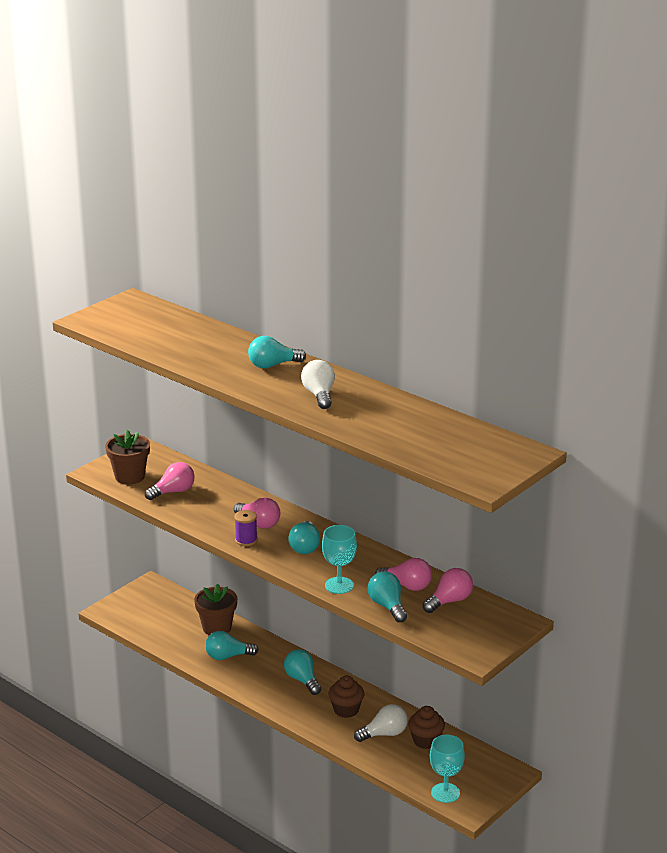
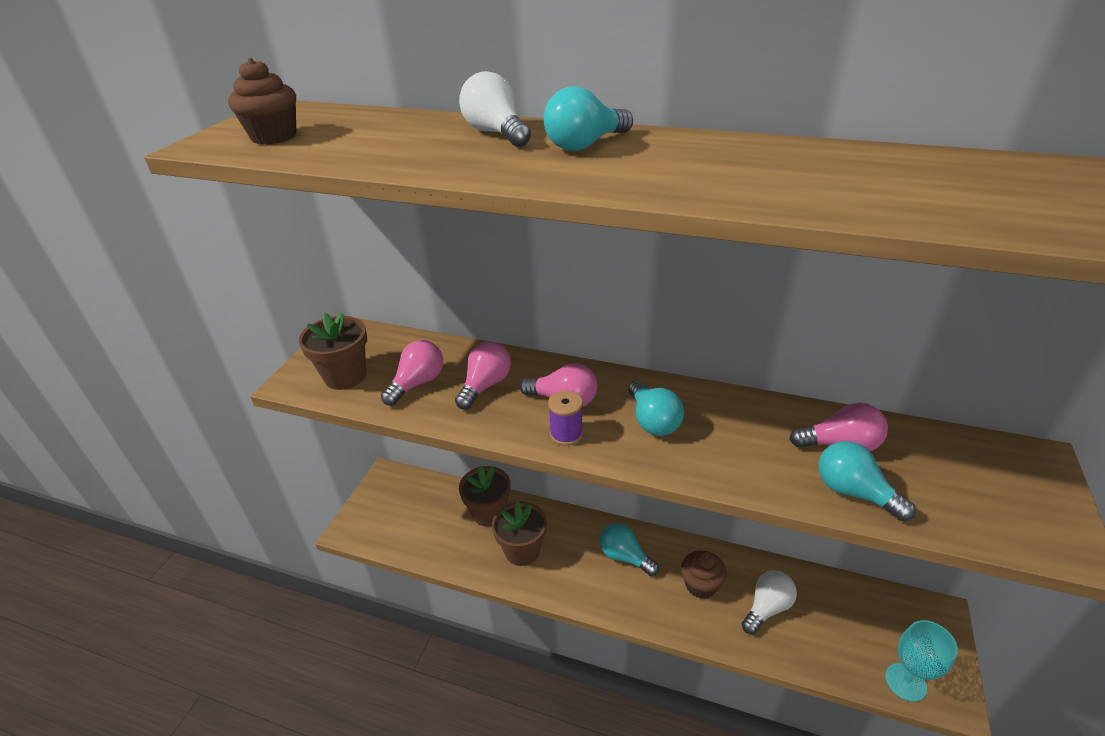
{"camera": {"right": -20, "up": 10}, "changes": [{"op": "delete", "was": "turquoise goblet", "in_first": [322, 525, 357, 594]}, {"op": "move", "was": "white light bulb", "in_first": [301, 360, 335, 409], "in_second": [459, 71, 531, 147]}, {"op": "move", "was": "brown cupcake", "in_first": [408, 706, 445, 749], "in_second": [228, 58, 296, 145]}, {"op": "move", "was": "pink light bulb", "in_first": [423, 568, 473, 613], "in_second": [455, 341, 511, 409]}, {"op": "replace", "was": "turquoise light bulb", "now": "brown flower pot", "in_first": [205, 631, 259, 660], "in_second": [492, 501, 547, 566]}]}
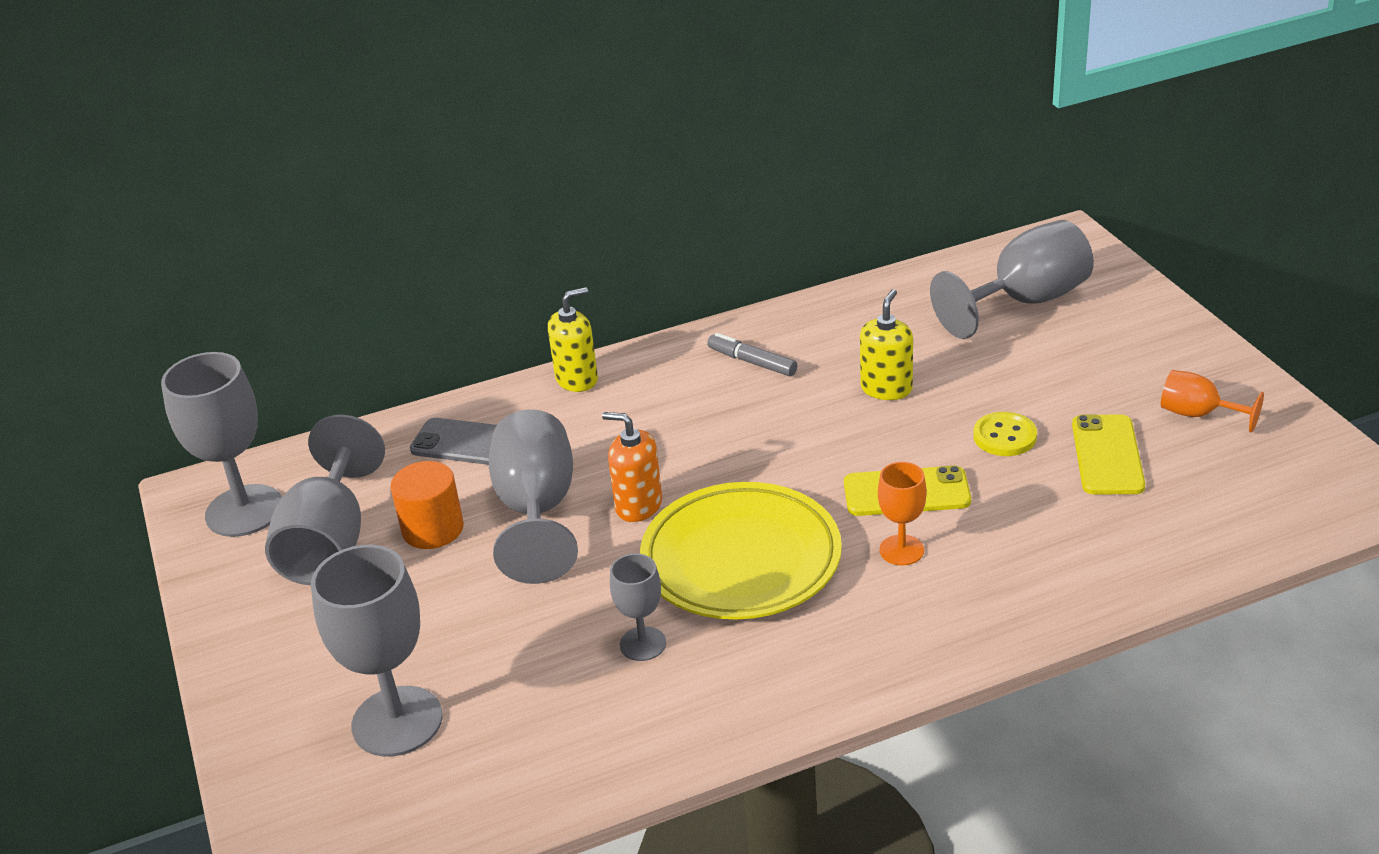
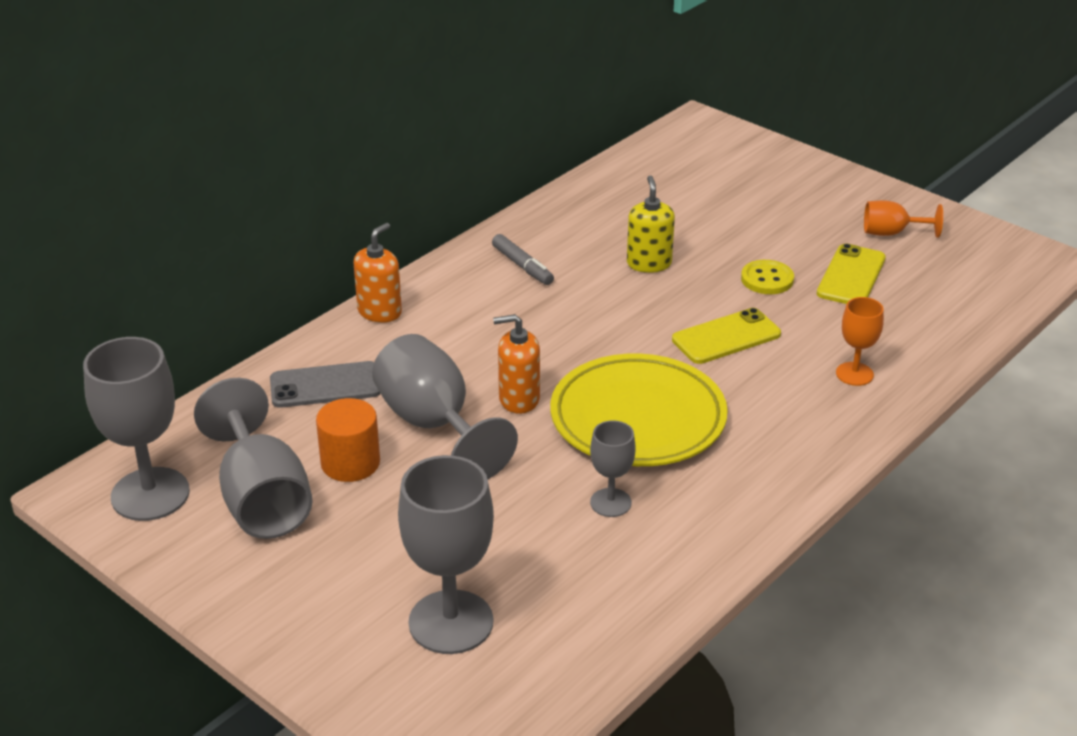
{"camera": {"right": -30, "up": 0}, "changes": [{"op": "delete", "was": "grey goblet", "in_first": [930, 220, 1094, 339]}, {"op": "move", "was": "orange goblet", "in_first": [878, 462, 927, 566], "in_second": [836, 297, 884, 386]}, {"op": "recolor", "was": "yellow soap dispenser", "now": "orange soap dispenser", "in_first": [548, 287, 598, 392], "in_second": [354, 223, 402, 323]}, {"op": "rotate", "was": "grey marker", "in_first": [707, 333, 797, 376], "in_second": [492, 234, 554, 285], "clockwise": -135}, {"op": "rotate", "was": "yellow phone", "in_first": [1072, 414, 1145, 494], "in_second": [817, 244, 886, 304], "clockwise": 45}]}
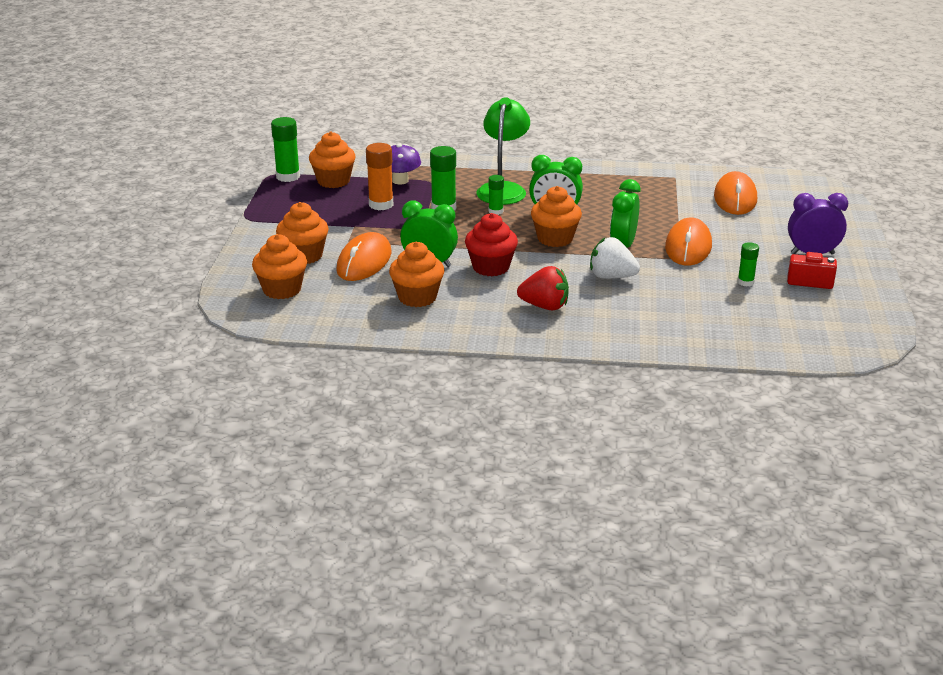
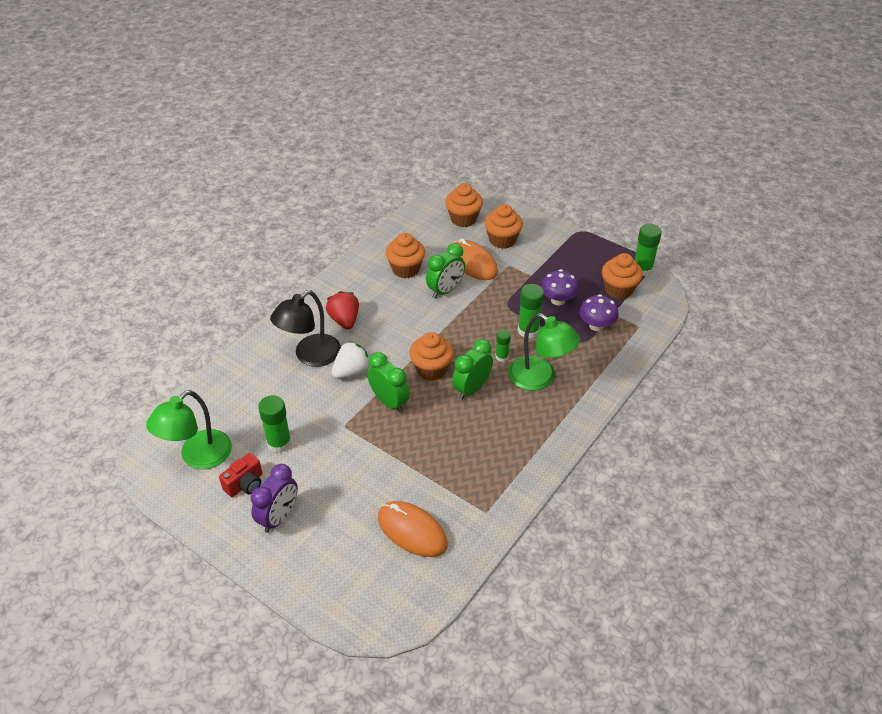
{"camera": {"right": 120, "up": 15}, "changes": [{"op": "delete", "was": "red cupcake", "in_first": [465, 213, 518, 276]}, {"op": "delete", "was": "orange mouse", "in_first": [665, 218, 712, 266]}, {"op": "insert", "now": "green lamp", "in_second": [146, 390, 232, 469]}, {"op": "insert", "now": "black lamp", "in_second": [270, 290, 341, 367]}, {"op": "replace", "was": "orange glue stick", "now": "purple mushroom", "in_first": [366, 143, 393, 210], "in_second": [541, 269, 579, 305]}, {"op": "rotate", "was": "red strawberry", "in_first": [517, 266, 569, 310], "in_second": [326, 291, 359, 329], "clockwise": 120}, {"op": "resize", "was": "green glue stick", "in_first": [738, 242, 759, 287], "in_second": [258, 395, 291, 453], "ratio": 1.68}]}
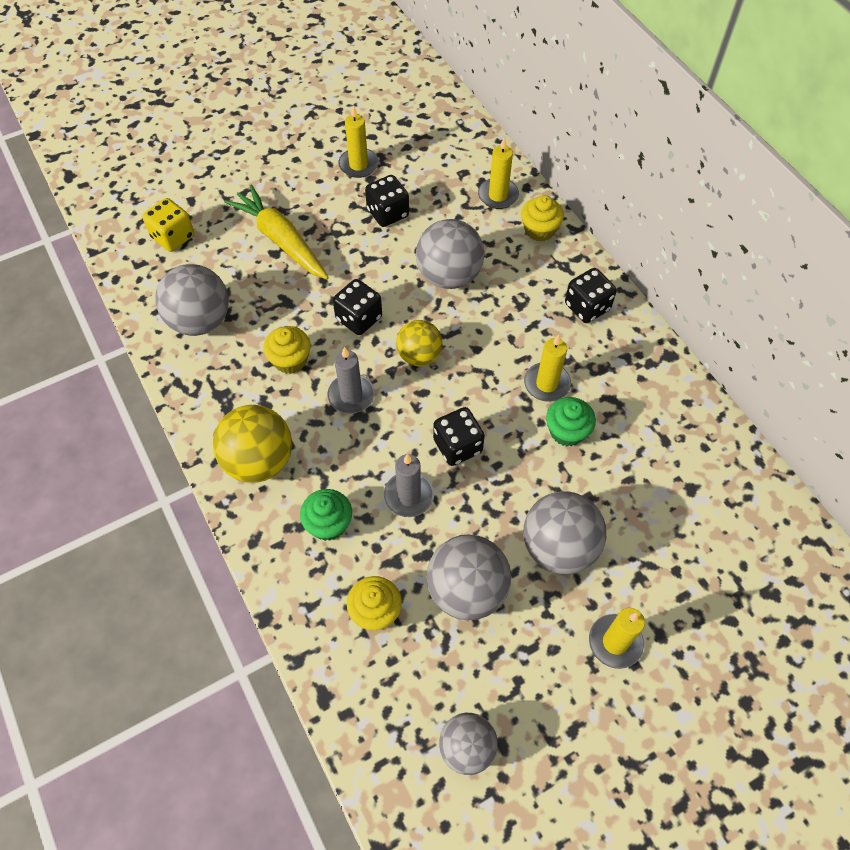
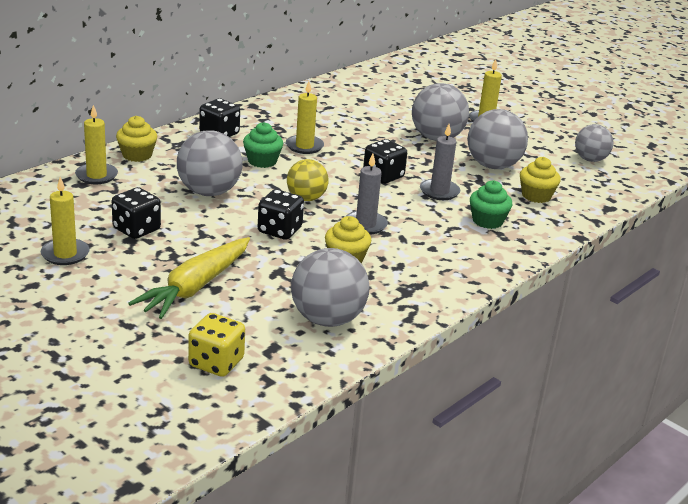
{"camera": {"right": -110, "up": -30}, "changes": [{"op": "delete", "was": "yellow ball", "in_first": [213, 405, 292, 483]}, {"op": "move", "was": "green cupcake", "in_first": [546, 397, 596, 446], "in_second": [243, 122, 283, 168]}]}
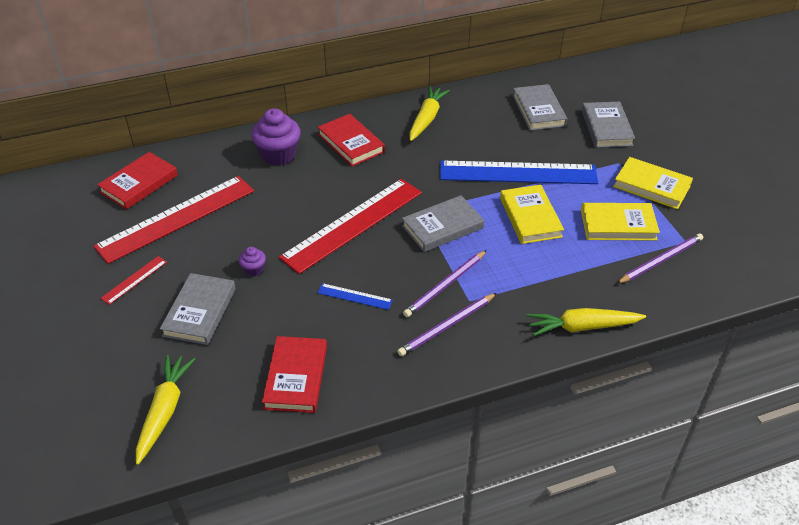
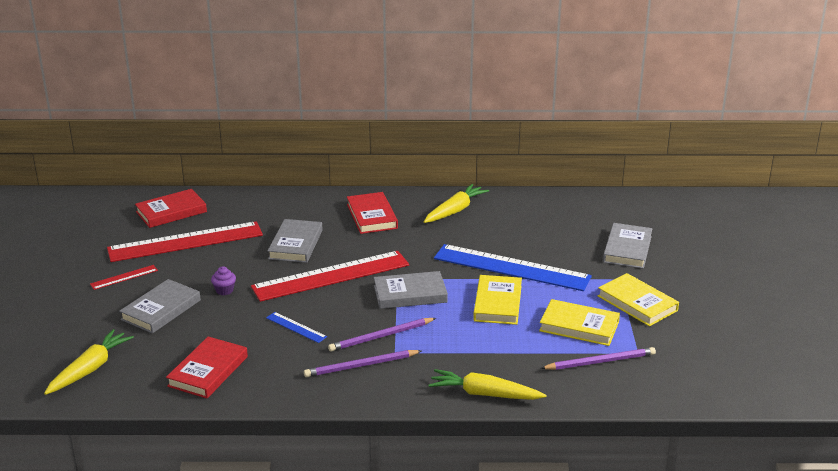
{"camera": {"right": 20, "up": -15}, "changes": [{"op": "delete", "was": "purple cupcake", "in_first": [251, 108, 301, 166]}, {"op": "move", "was": "grey book", "in_first": [513, 84, 567, 131], "in_second": [268, 219, 323, 263]}]}
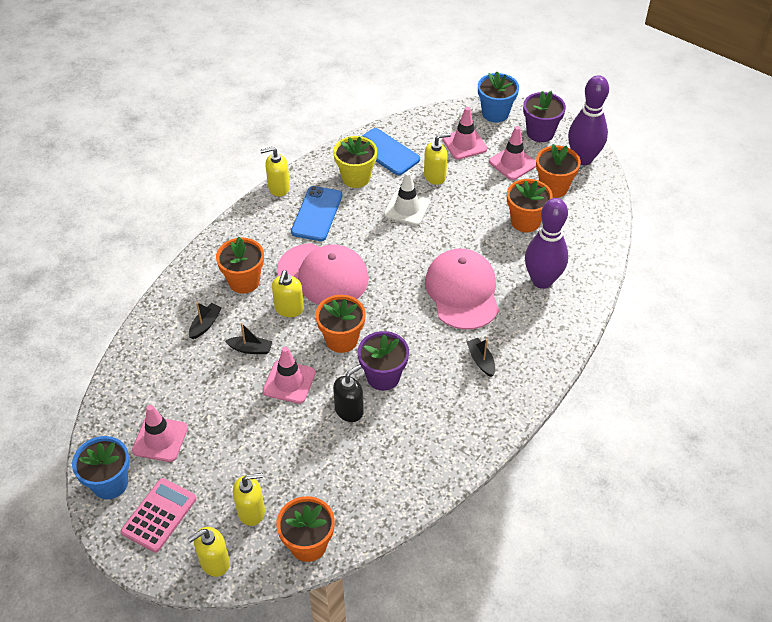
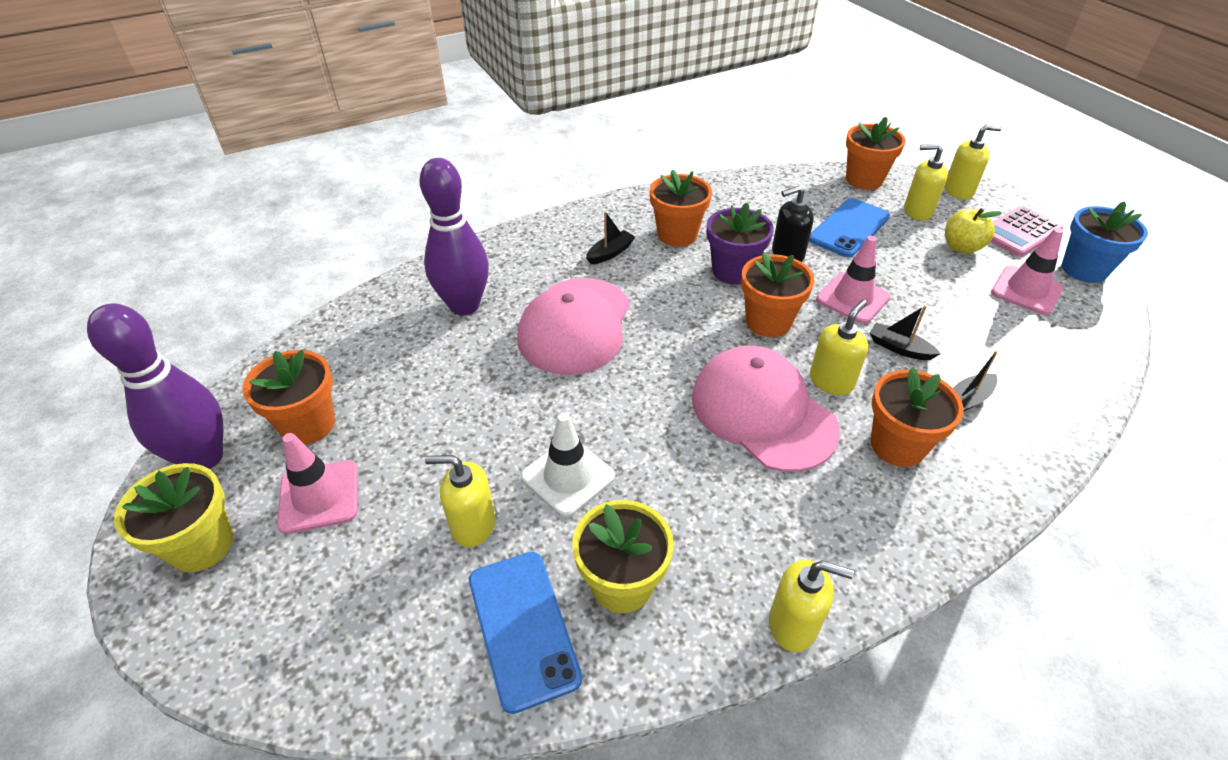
{"camera": {"right": -155, "up": -5}, "changes": [{"op": "delete", "was": "pink traffic cone", "in_first": [442, 107, 487, 160]}, {"op": "delete", "was": "blue flower pot", "in_first": [478, 71, 519, 123]}, {"op": "insert", "now": "yellow apple", "in_second": [945, 208, 1002, 254]}, {"op": "move", "was": "blue phone", "in_first": [291, 186, 342, 241], "in_second": [809, 198, 890, 257]}, {"op": "move", "was": "orange flower pot", "in_first": [507, 179, 553, 232], "in_second": [650, 169, 712, 247]}, {"op": "recolor", "was": "purple flower pot", "now": "yellow flower pot", "in_first": [523, 91, 566, 142], "in_second": [114, 463, 233, 572]}, {"op": "rotate", "was": "black boat", "in_first": [467, 338, 495, 377], "in_second": [586, 211, 635, 264], "clockwise": -135}]}
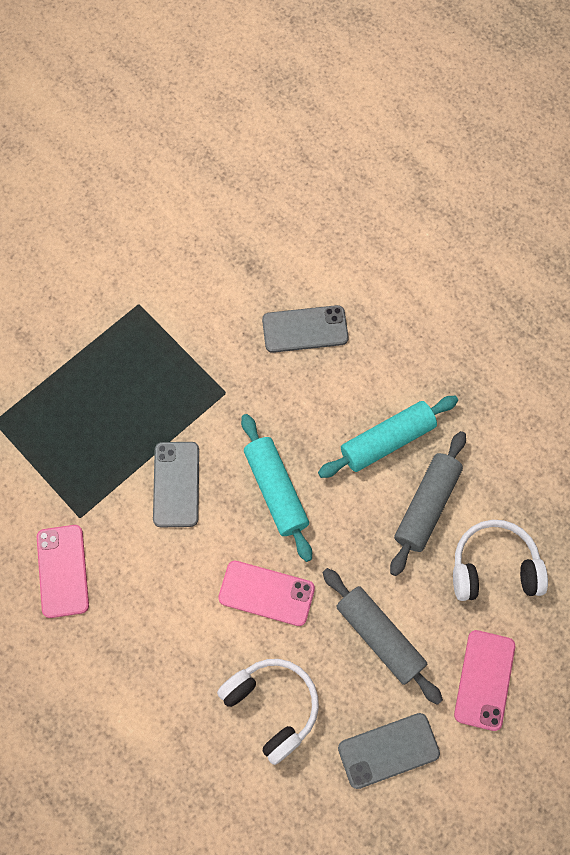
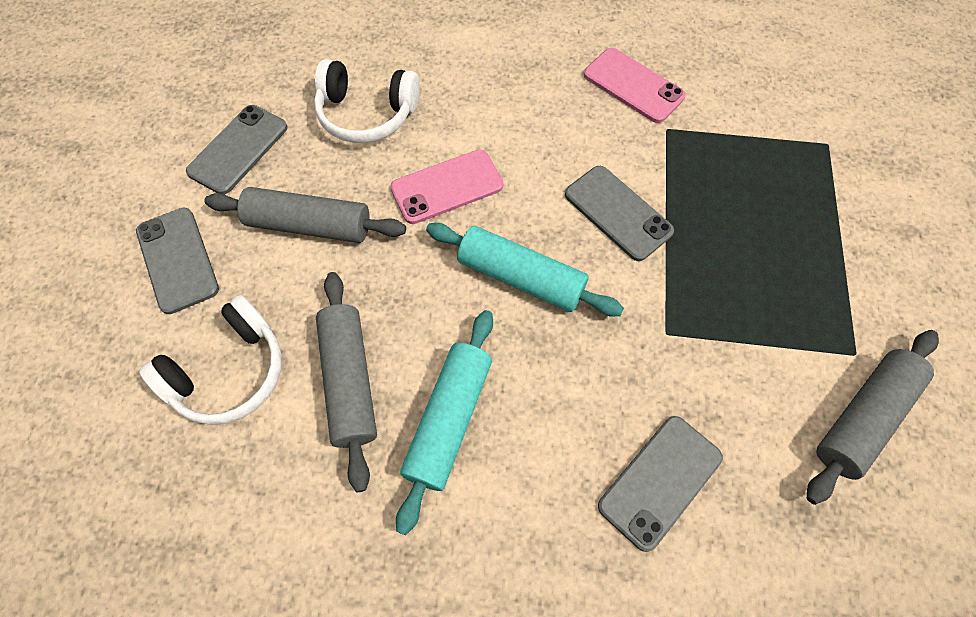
{"camera": {"right": 140, "up": -5}, "changes": [{"op": "insert", "now": "grey rolling pin", "in_second": [806, 330, 939, 505]}, {"op": "recolor", "was": "pink phone", "now": "grey phone", "in_first": [454, 630, 515, 731], "in_second": [136, 207, 219, 314]}]}
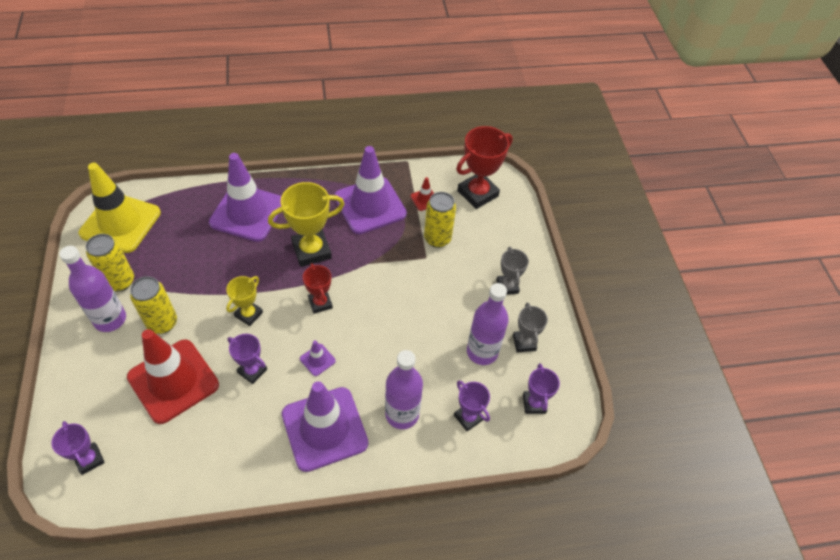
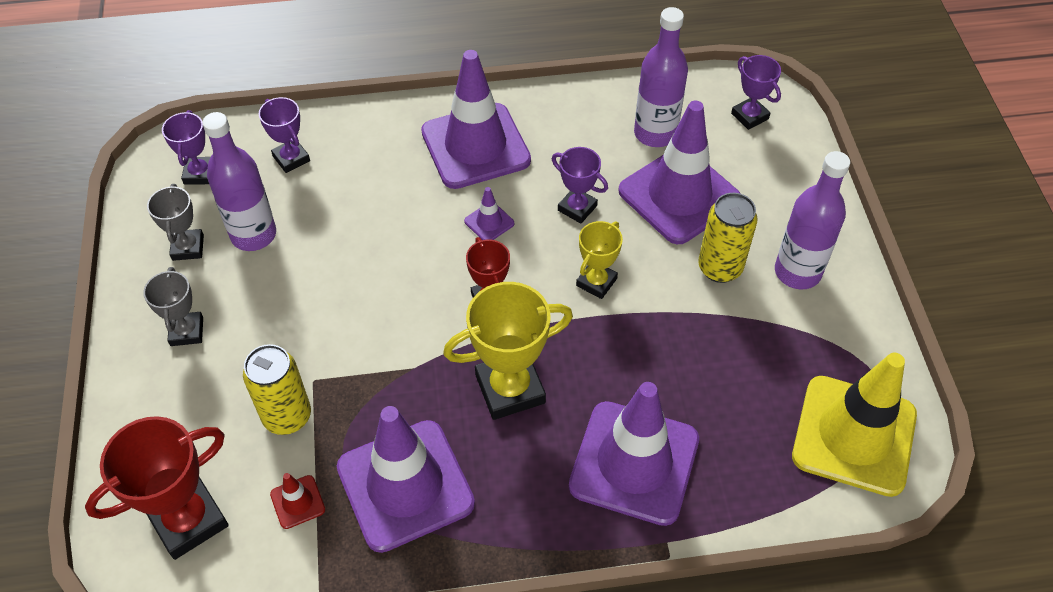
{"camera": {"right": -175, "up": 0}, "changes": [{"op": "delete", "was": "yellow can", "in_first": [86, 234, 134, 292]}, {"op": "move", "was": "purple bottle", "in_first": [385, 350, 423, 429], "in_second": [634, 7, 688, 147]}, {"op": "recolor", "was": "red traffic cone", "now": "purple traffic cone", "in_first": [127, 329, 219, 424], "in_second": [618, 101, 741, 244]}]}
